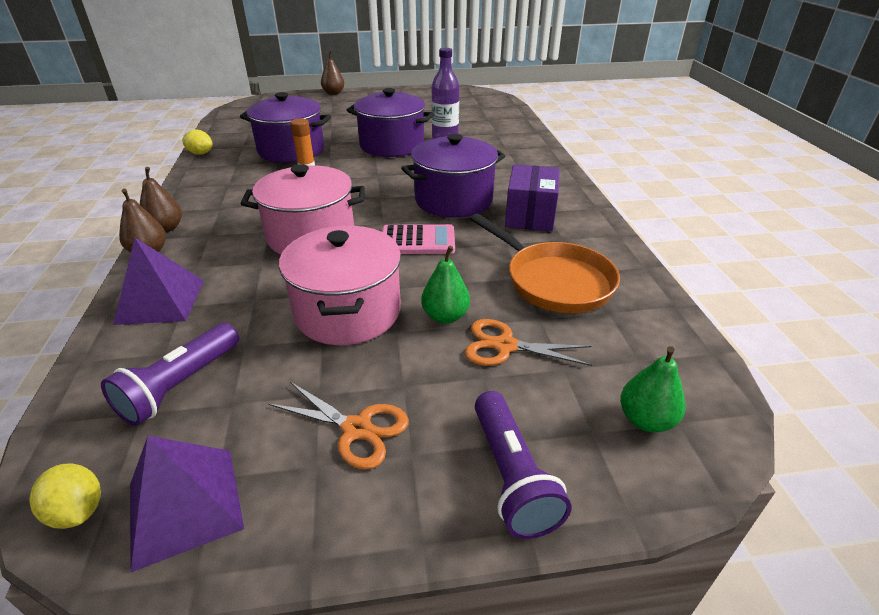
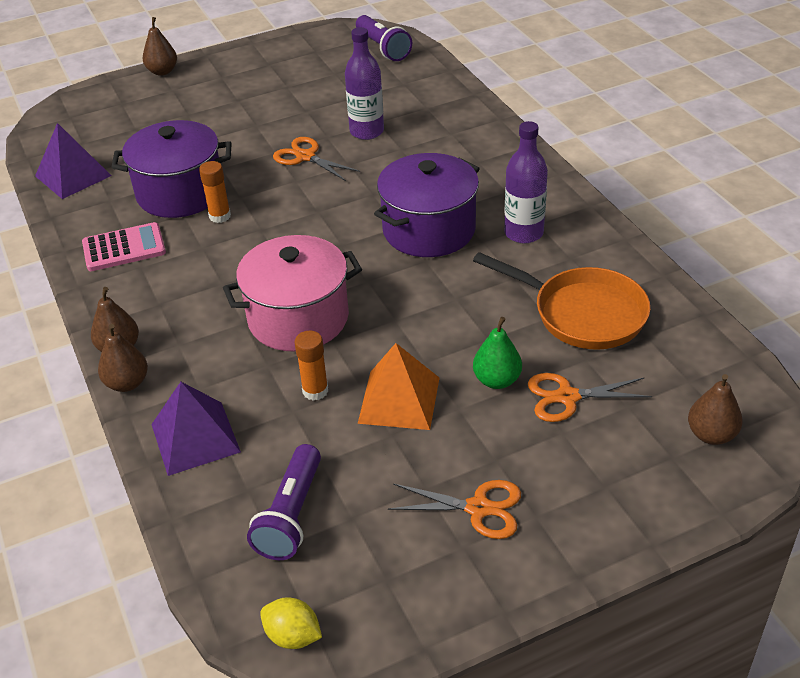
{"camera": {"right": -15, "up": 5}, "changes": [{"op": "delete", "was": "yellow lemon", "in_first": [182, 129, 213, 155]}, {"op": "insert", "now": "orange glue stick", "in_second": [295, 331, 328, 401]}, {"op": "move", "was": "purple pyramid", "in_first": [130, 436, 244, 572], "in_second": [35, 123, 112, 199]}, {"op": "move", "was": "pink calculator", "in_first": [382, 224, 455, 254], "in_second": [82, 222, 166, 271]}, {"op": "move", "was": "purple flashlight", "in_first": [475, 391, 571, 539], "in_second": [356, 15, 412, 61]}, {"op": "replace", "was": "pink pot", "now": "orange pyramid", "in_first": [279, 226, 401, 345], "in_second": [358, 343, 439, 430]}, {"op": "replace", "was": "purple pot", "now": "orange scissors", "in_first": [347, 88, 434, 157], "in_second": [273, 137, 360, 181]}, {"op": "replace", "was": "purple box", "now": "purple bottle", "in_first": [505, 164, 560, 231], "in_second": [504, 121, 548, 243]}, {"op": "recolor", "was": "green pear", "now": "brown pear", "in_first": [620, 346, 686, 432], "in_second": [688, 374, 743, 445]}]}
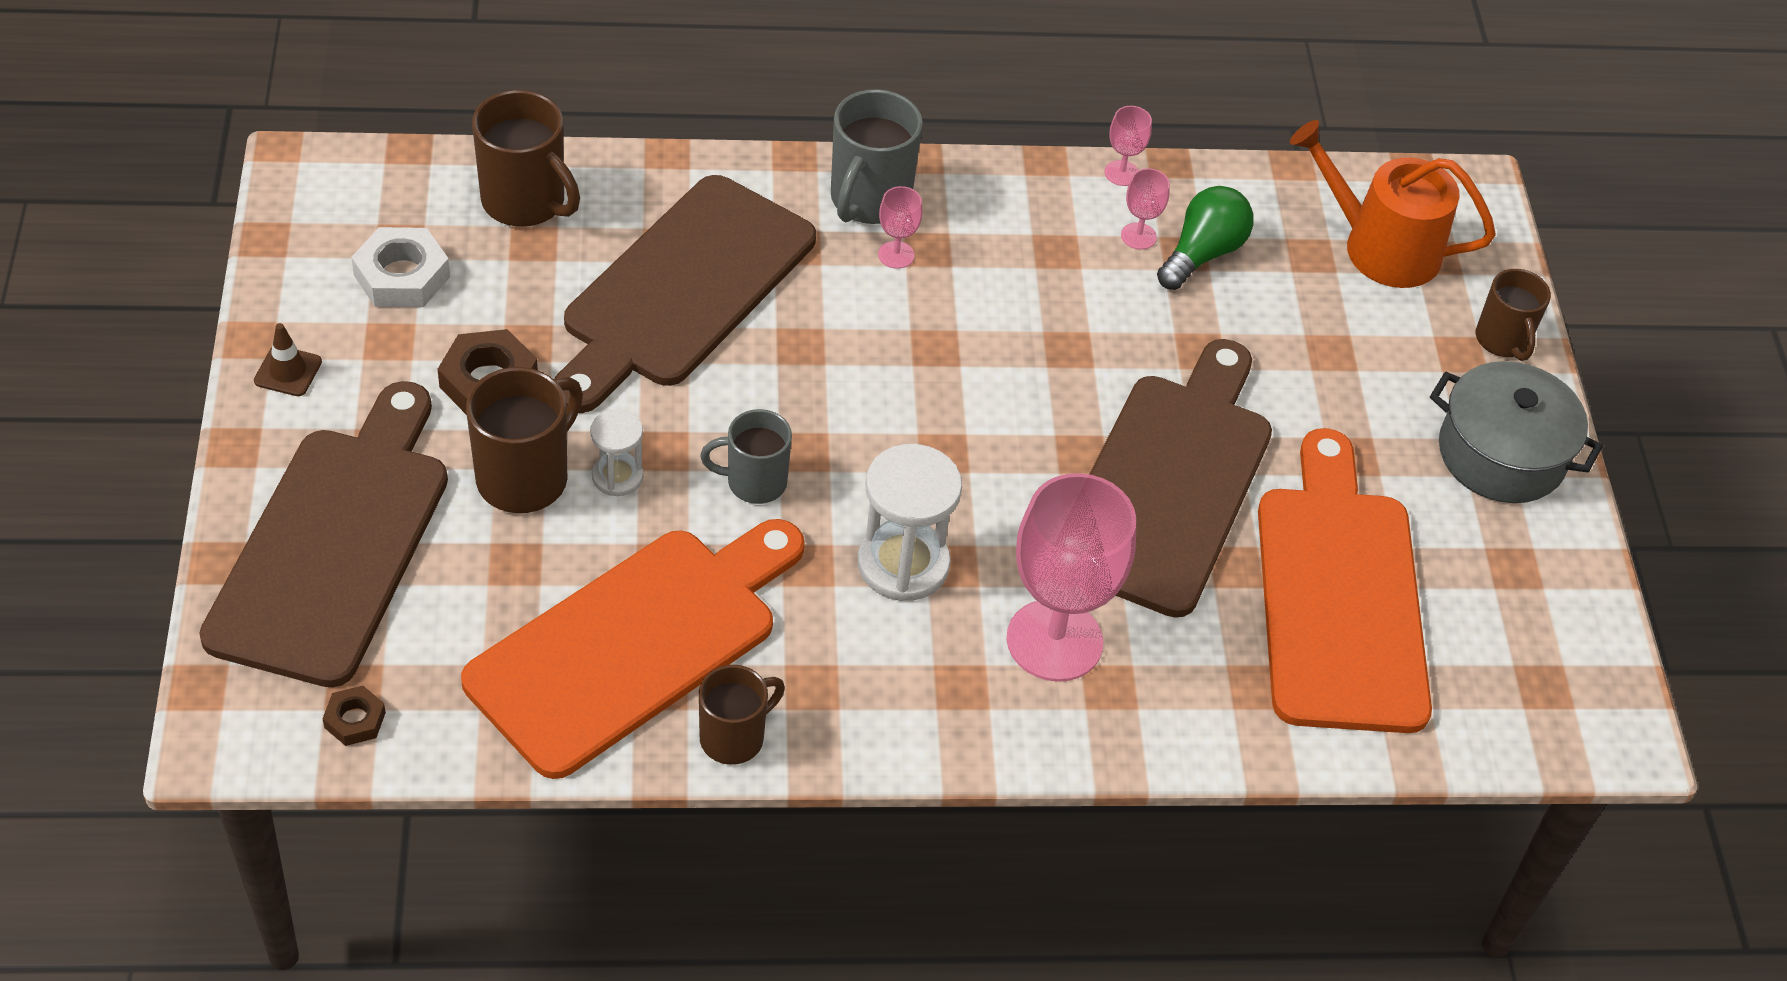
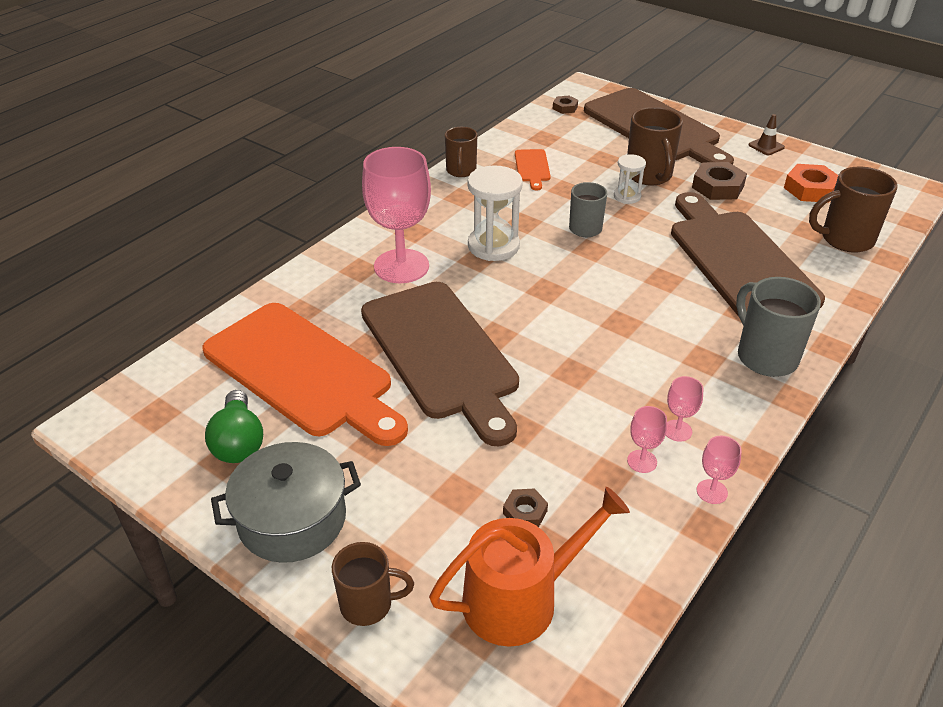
{"camera": {"right": 135, "up": -10}, "changes": [{"op": "insert", "now": "brown nut", "in_second": [503, 488, 548, 527]}, {"op": "move", "was": "pink goblet", "in_first": [878, 186, 922, 269], "in_second": [666, 376, 703, 442]}, {"op": "move", "was": "green light bulb", "in_first": [1157, 186, 1254, 290], "in_second": [205, 390, 263, 463]}, {"op": "recolor", "was": "white nut", "now": "orange nut", "in_first": [351, 227, 450, 307], "in_second": [784, 164, 838, 203]}, {"op": "rotate", "was": "brown mug", "in_first": [1476, 269, 1551, 361], "in_second": [332, 542, 414, 626], "clockwise": 150}, {"op": "resize", "was": "orange cutting board", "in_first": [461, 519, 805, 779], "in_second": [515, 149, 551, 190], "ratio": 0.41}]}
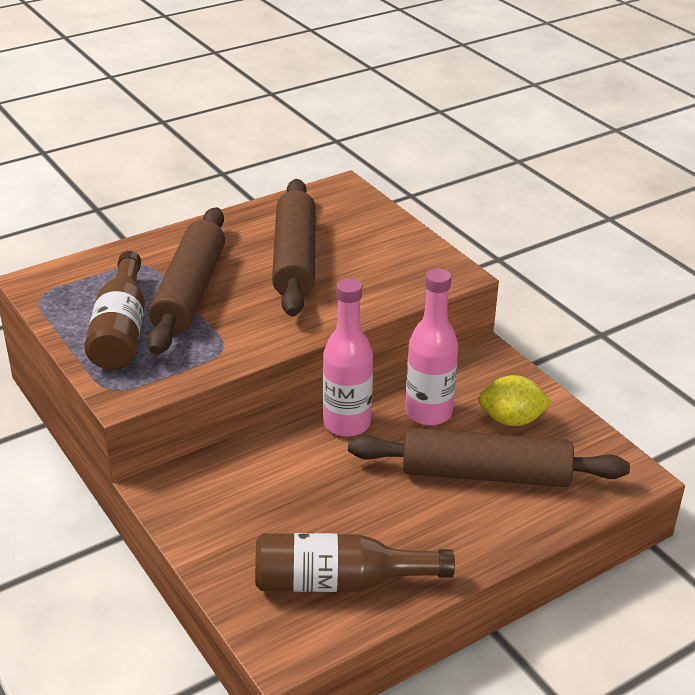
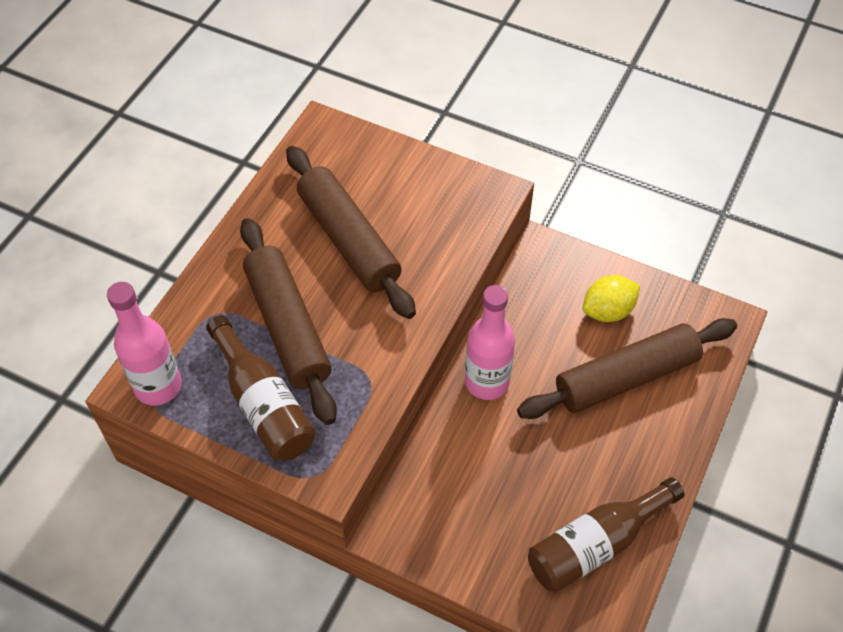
{"camera": {"right": -30, "up": 20}, "changes": [{"op": "move", "was": "pink bottle", "in_first": [405, 269, 458, 426], "in_second": [107, 282, 182, 406]}]}
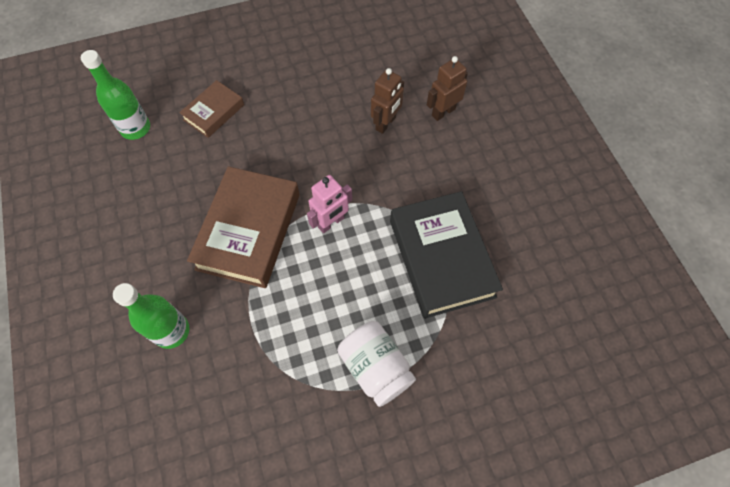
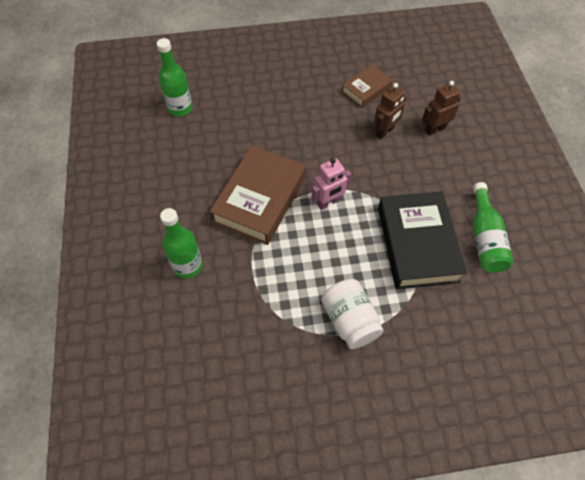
{"camera": {"right": 10, "up": -5}, "changes": [{"op": "insert", "now": "green bottle", "in_second": [473, 182, 513, 273]}, {"op": "move", "was": "brown book", "in_first": [179, 80, 244, 138], "in_second": [342, 65, 393, 107]}]}
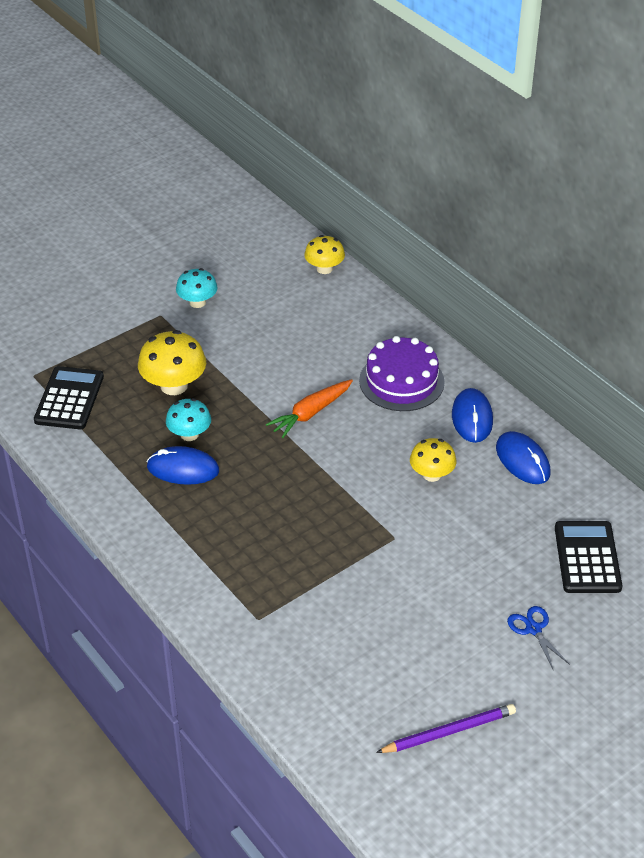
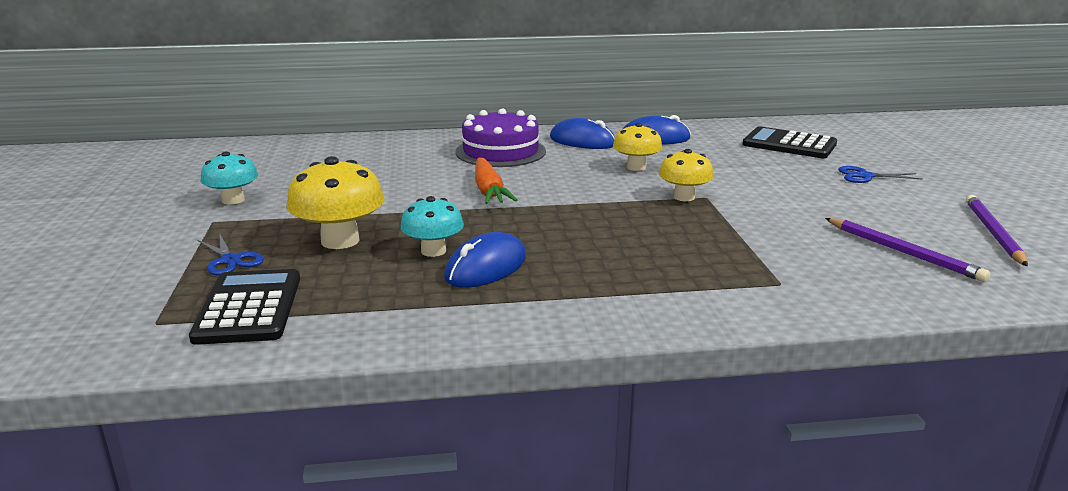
{"camera": {"right": -60, "up": -20}, "changes": [{"op": "insert", "now": "blue scissors", "in_second": [197, 235, 264, 276]}, {"op": "insert", "now": "purple pencil", "in_second": [825, 218, 990, 282]}, {"op": "move", "was": "yellow mushroom", "in_first": [304, 235, 345, 274], "in_second": [659, 149, 714, 201]}, {"op": "rotate", "was": "black calculator", "in_first": [34, 366, 104, 429], "in_second": [189, 269, 300, 345], "clockwise": 45}]}
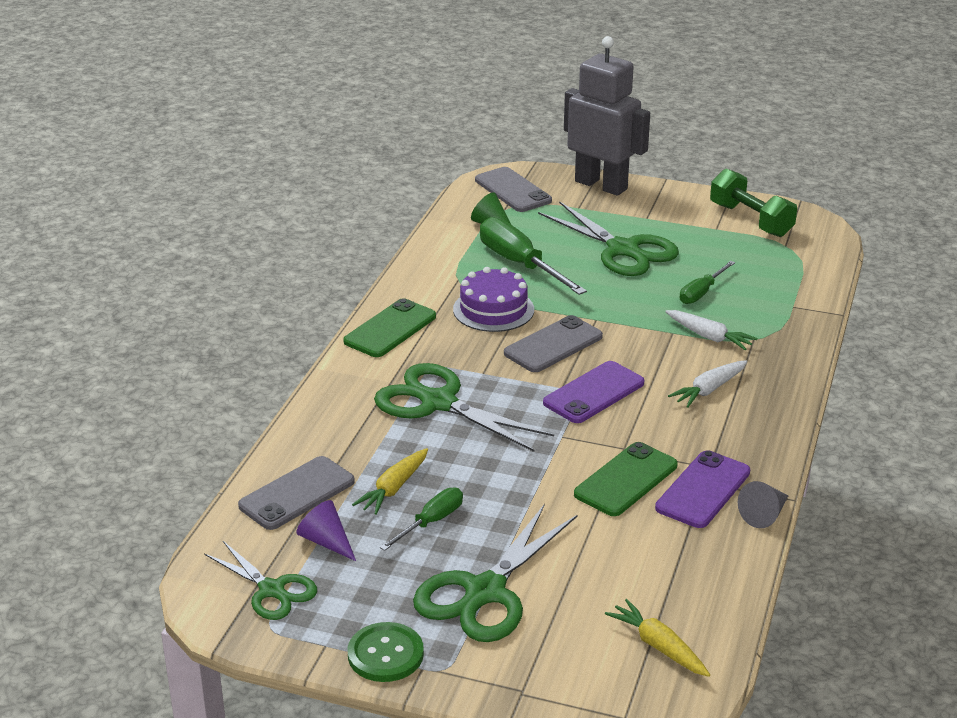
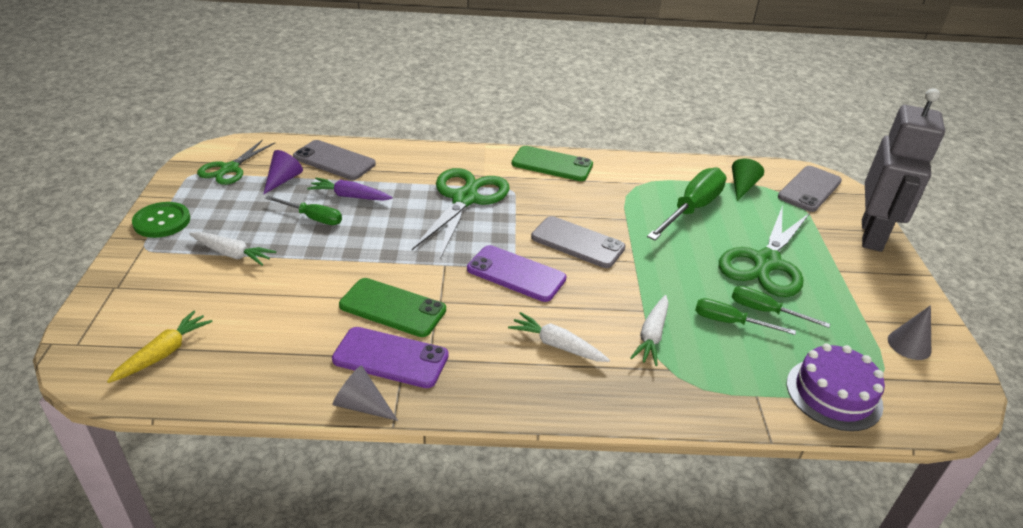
{"camera": {"right": 70, "up": 5}, "changes": [{"op": "insert", "now": "green screwdriver", "in_second": [732, 286, 830, 328]}, {"op": "move", "was": "purple cake", "in_first": [453, 267, 534, 332], "in_second": [787, 344, 885, 431]}, {"op": "replace", "was": "green scissors", "now": "white carrot", "in_first": [413, 504, 578, 642], "in_second": [189, 232, 276, 266]}, {"op": "replace", "was": "green dumbbell", "now": "grey cone", "in_first": [710, 169, 797, 237], "in_second": [888, 305, 931, 360]}, {"op": "recolor", "was": "yellow carrot", "now": "purple carrot", "in_first": [352, 448, 428, 515], "in_second": [307, 178, 393, 201]}]}
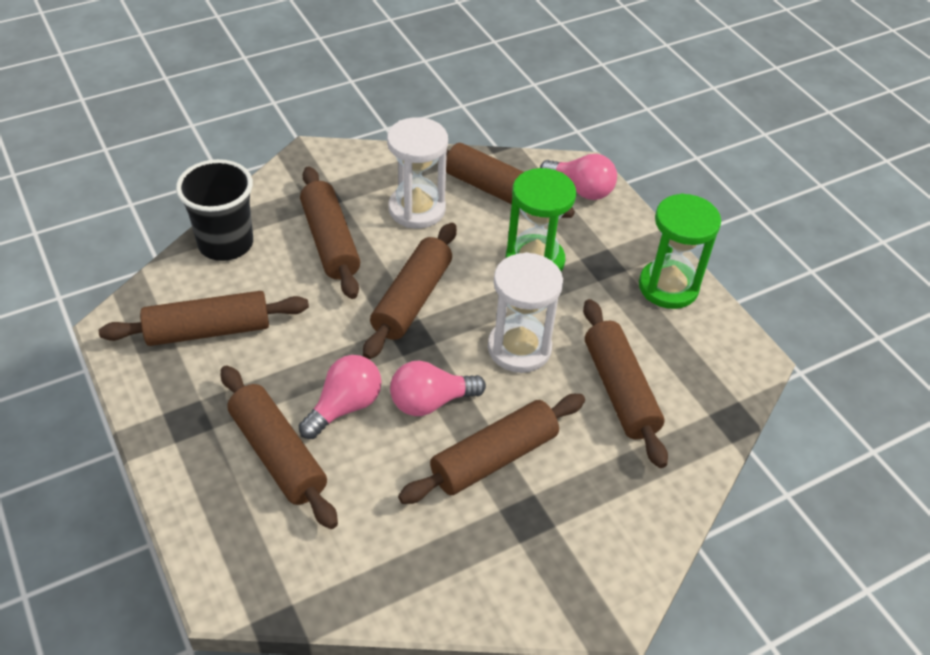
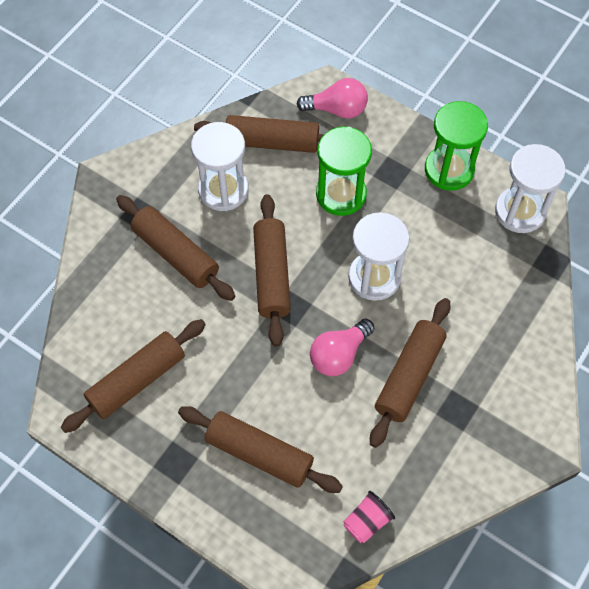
{"camera": {"right": -25, "up": 15}, "changes": [{"op": "delete", "was": "black cup", "in_first": [176, 159, 253, 261]}, {"op": "delete", "was": "pink light bulb", "in_first": [299, 355, 382, 439]}, {"op": "delete", "was": "brown rolling pin", "in_first": [583, 299, 668, 468]}, {"op": "insert", "now": "pink cup", "in_second": [343, 491, 395, 543]}, {"op": "insert", "now": "white hourglass", "in_second": [495, 144, 566, 233]}]}
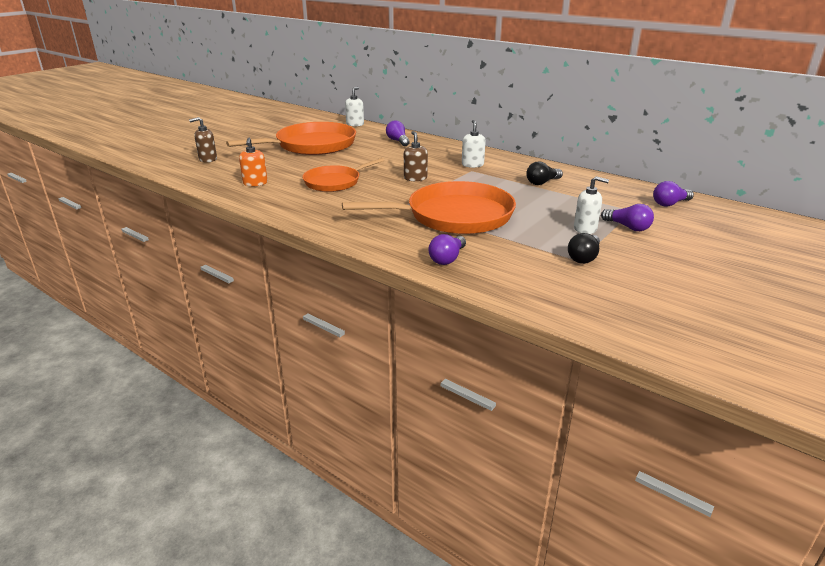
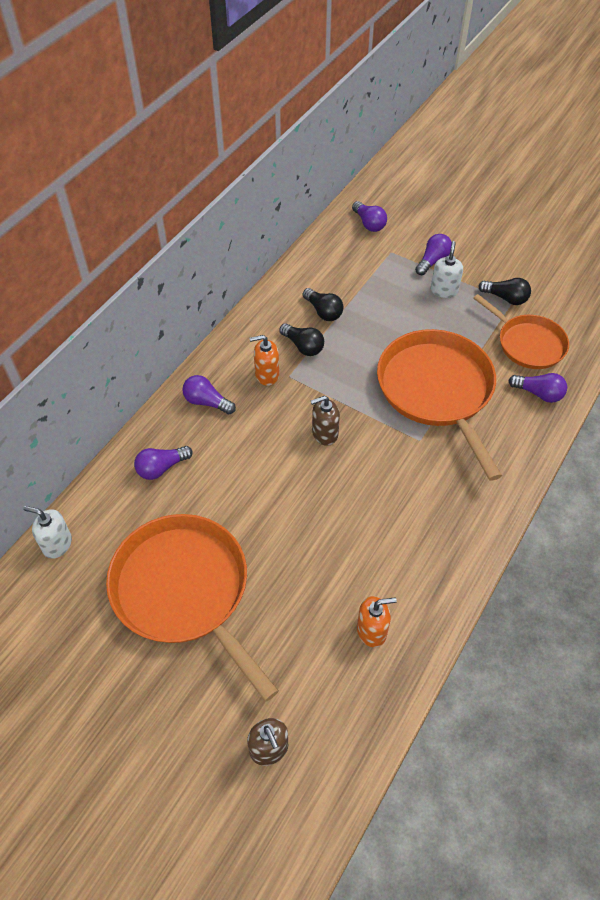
{"camera": {"right": -95, "up": 25}, "changes": [{"op": "insert", "now": "purple light bulb", "in_second": [182, 375, 236, 415]}, {"op": "insert", "now": "black light bulb", "in_second": [279, 323, 324, 356]}, {"op": "move", "was": "orange pan", "in_first": [302, 158, 385, 192], "in_second": [473, 294, 569, 369]}, {"op": "recolor", "was": "white soap dispenser", "now": "orange soap dispenser", "in_first": [462, 120, 486, 168], "in_second": [250, 335, 279, 386]}]}
